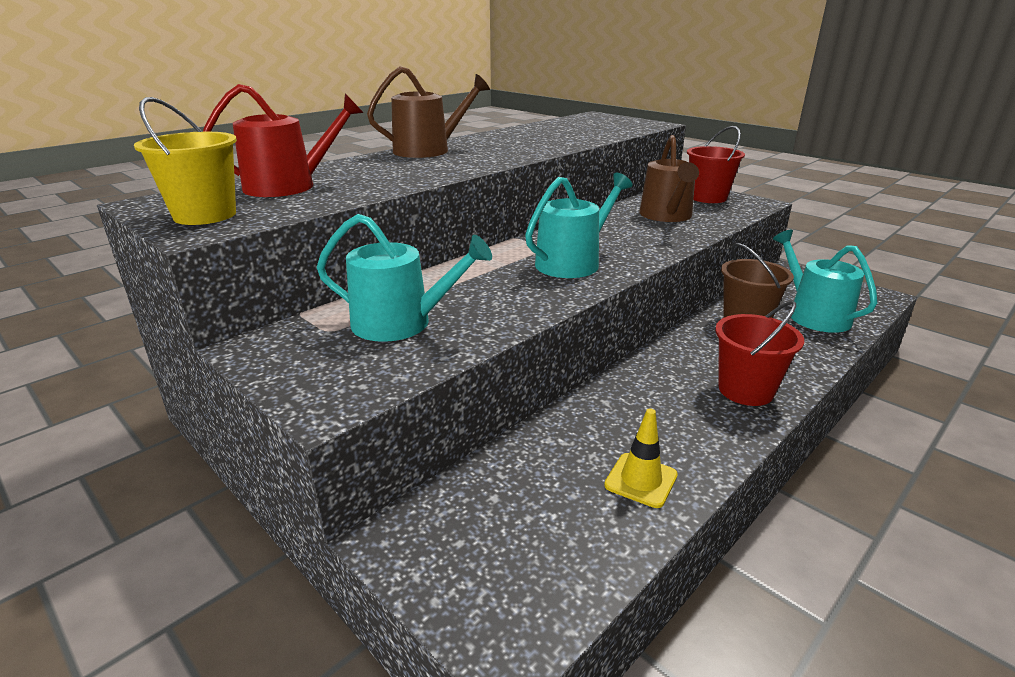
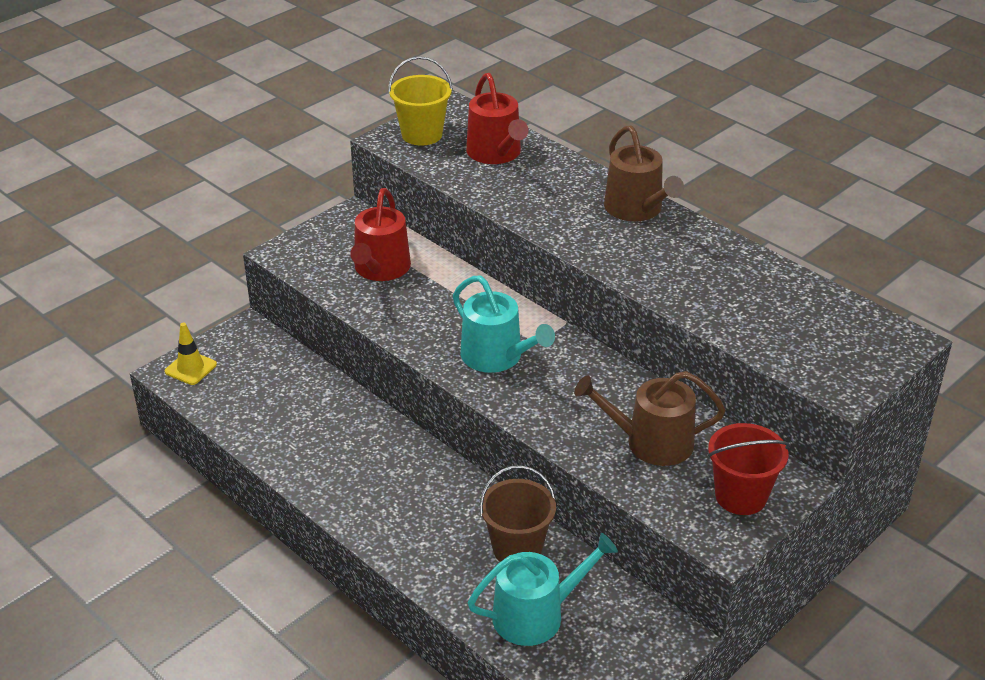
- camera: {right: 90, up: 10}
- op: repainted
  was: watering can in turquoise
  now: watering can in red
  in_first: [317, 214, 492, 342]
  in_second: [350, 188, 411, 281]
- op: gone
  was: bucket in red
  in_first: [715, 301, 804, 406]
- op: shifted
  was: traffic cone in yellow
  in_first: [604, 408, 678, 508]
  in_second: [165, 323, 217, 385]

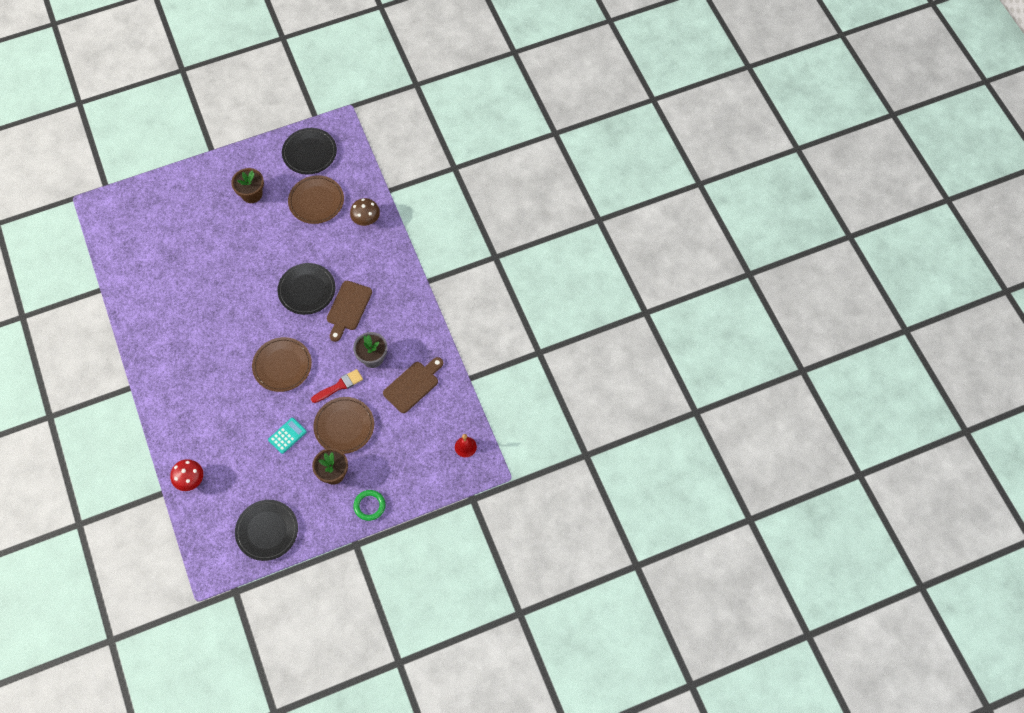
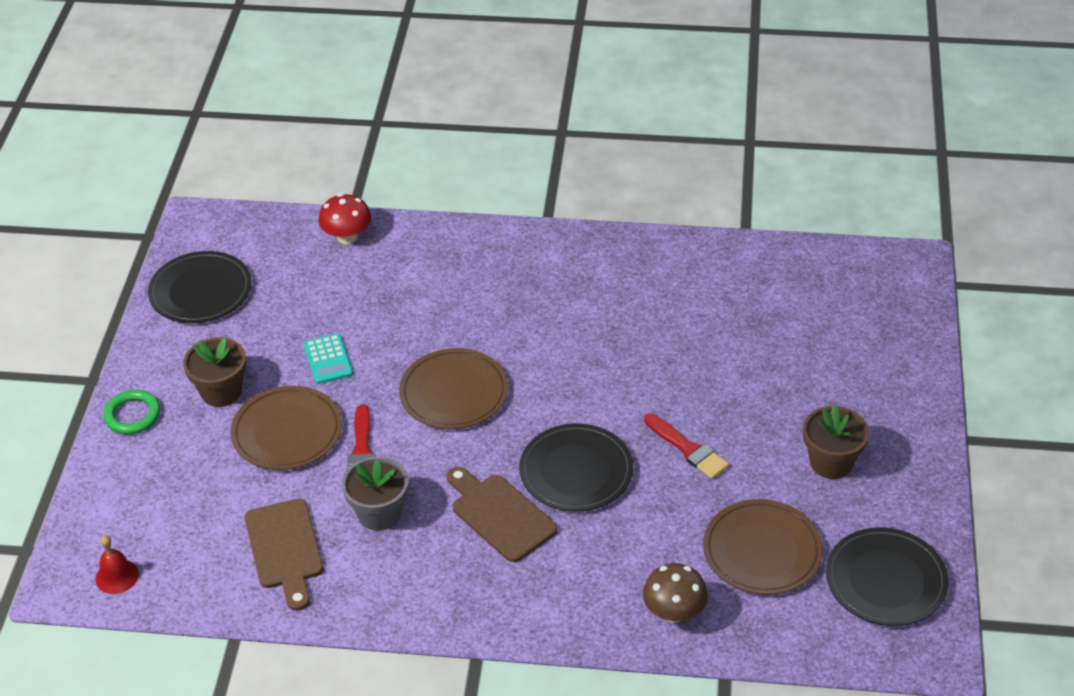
- camera: {right: 120, up: -20}
- op: new
  now: brush in red
  in_second: [644, 413, 729, 479]

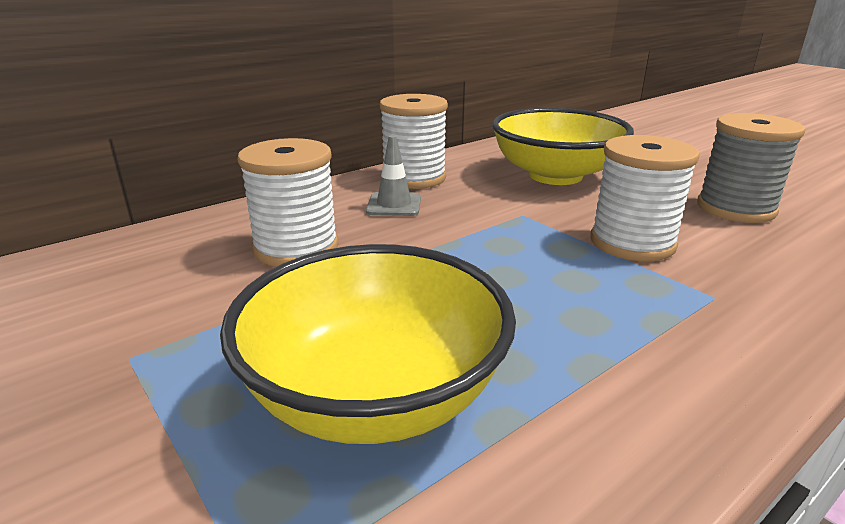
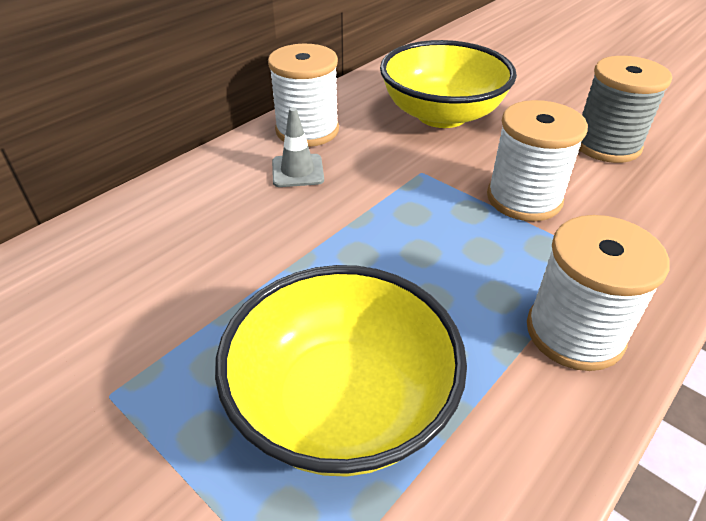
- camera: {right: -10, up: 15}
- op: shifted
  was: spool in white
  in_first: [237, 138, 338, 267]
  in_second: [527, 215, 669, 371]

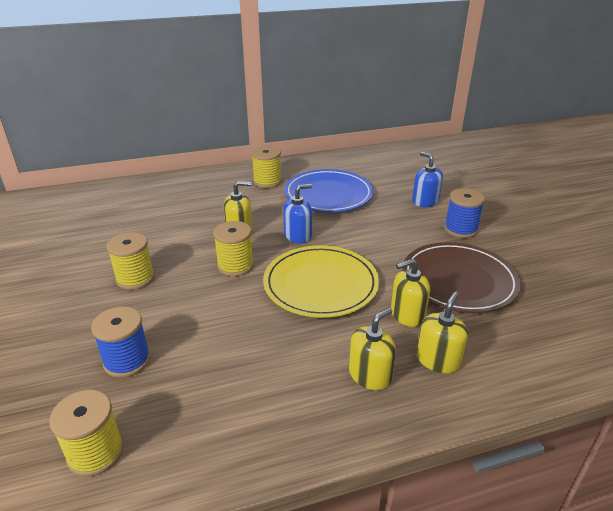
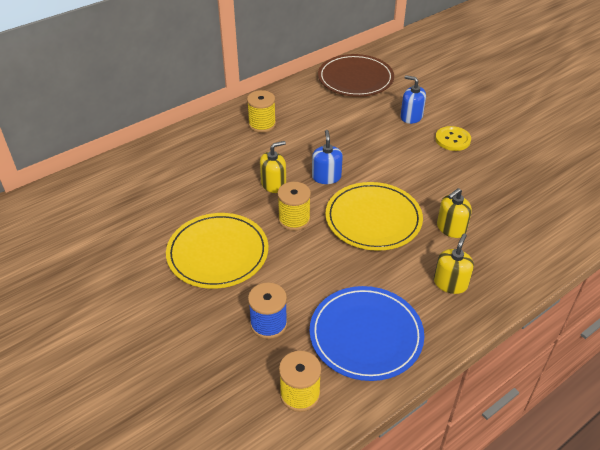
- camera: {right: -20, up: 10}
- op: shifted
  was: plate in blue
  in_first: [284, 169, 374, 212]
  in_second: [310, 286, 424, 381]
- op: rotated
  was: soap dispenser in blue
  in_first: [283, 184, 312, 243]
  in_second: [312, 130, 343, 184]
  clockwise: -45
- op: swapped
  was: spool in blue
  now: button in yellow
  in_first: [444, 188, 485, 238]
  in_second: [435, 126, 471, 151]
- op: swapped
  was: spool in yellow
  now: plate in yellow
  in_first: [107, 232, 155, 290]
  in_second: [166, 213, 268, 289]
- op: shifted
  was: plate in brown
  in_first: [402, 242, 521, 313]
  in_second: [318, 54, 394, 97]
- op: gone
  was: soap dispenser in yellow
  in_first: [417, 292, 468, 373]

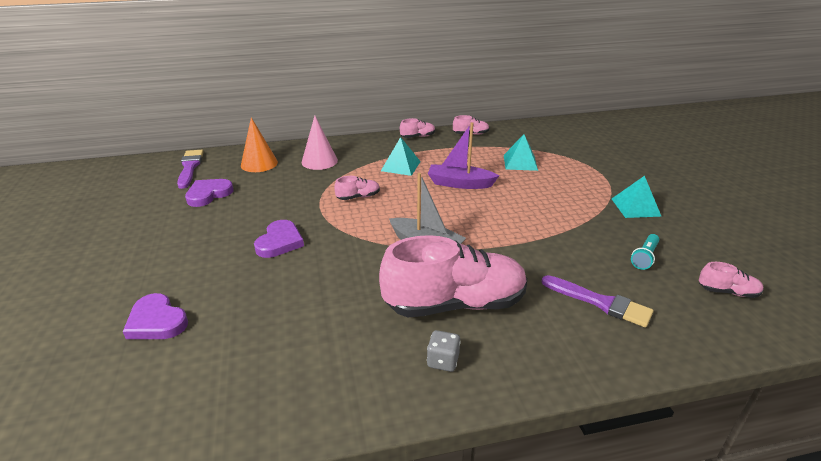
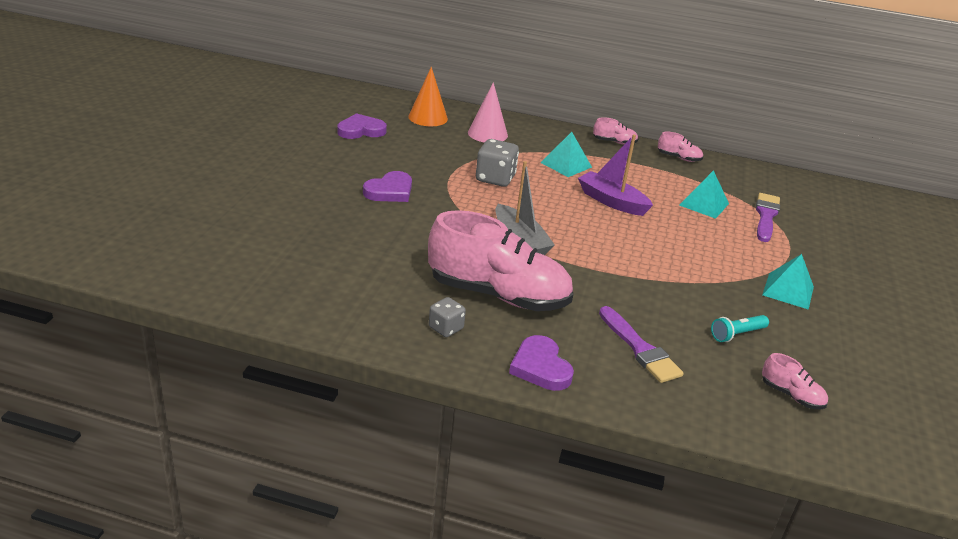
- camera: {right: 25, up: 0}
- op: shifted
  was: brush in purple
  in_first: [177, 150, 204, 189]
  in_second: [756, 193, 780, 242]
- op: swapped
  was: shoe in pink
  now: dice in grey
  in_first: [334, 176, 380, 200]
  in_second: [476, 139, 519, 187]
- op: shifted
  was: heart in purple
  in_first: [123, 293, 188, 339]
  in_second: [509, 335, 574, 391]

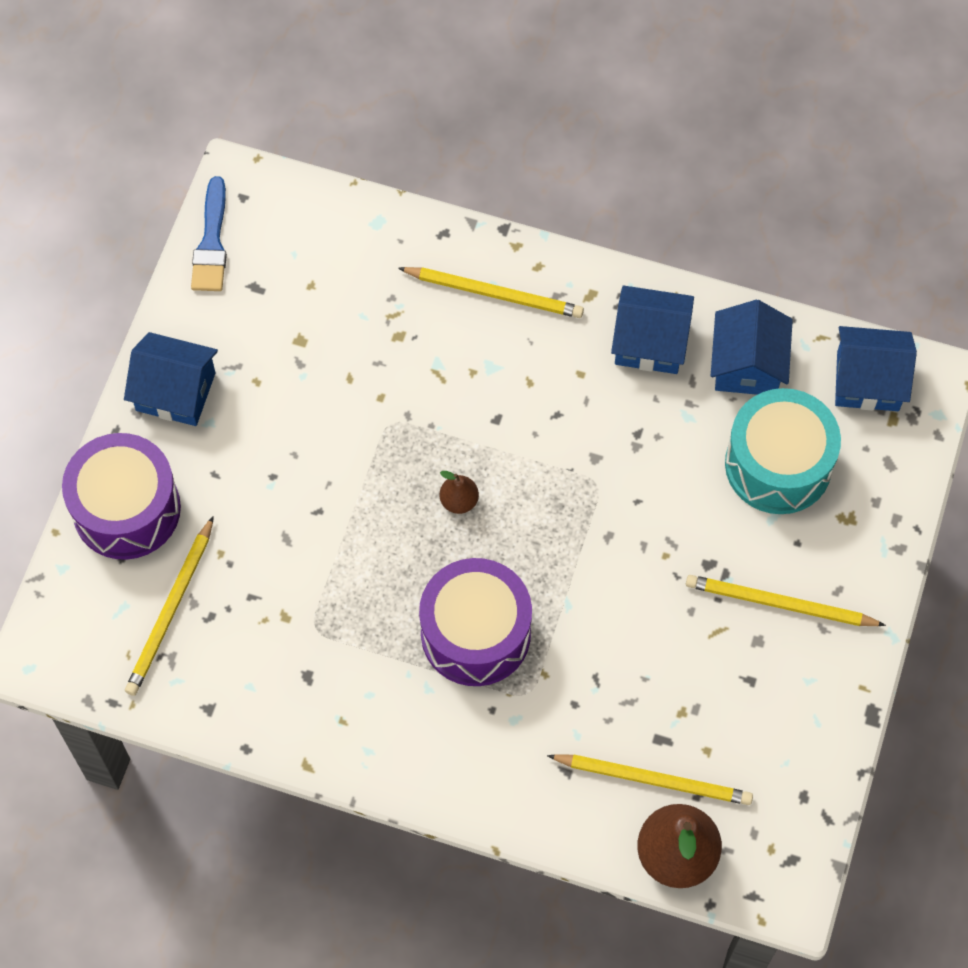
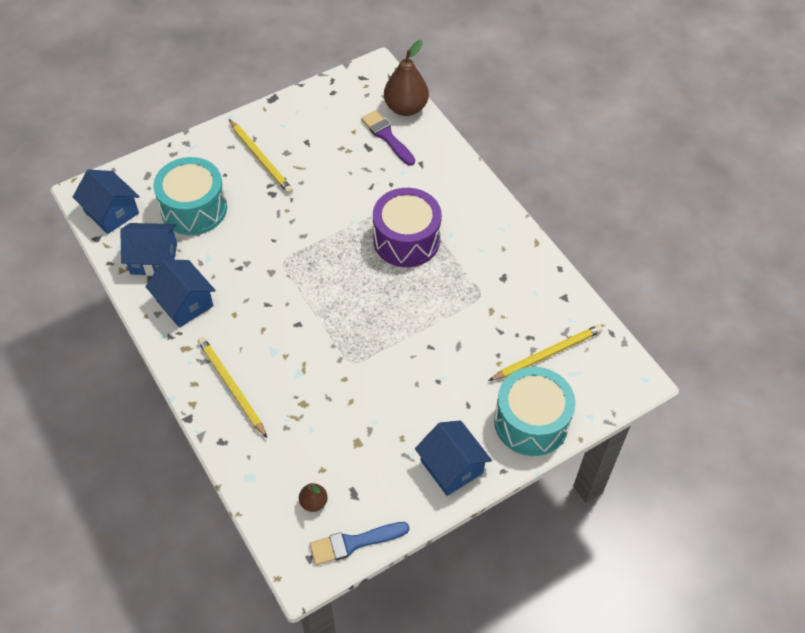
- camera: {right: -140, up: -10}
- op: rotated
  was: brush in blue
  in_first: [191, 176, 227, 291]
  in_second: [310, 522, 410, 565]
  clockwise: -150
- op: rotated
  was: house in blue
  in_first: [711, 300, 793, 395]
  in_second: [120, 223, 177, 276]
  clockwise: 45
- op: repainted
  was: drum in purple
  now: drum in turquoise
  in_first: [62, 433, 181, 560]
  in_second: [494, 367, 576, 456]
- op: shifted
  was: pear in brown
  in_first: [440, 471, 479, 514]
  in_second: [299, 483, 328, 512]
- op: swapped
  was: pencil in yellow
  now: brush in purple
  in_first: [547, 754, 753, 805]
  in_second: [361, 110, 415, 166]

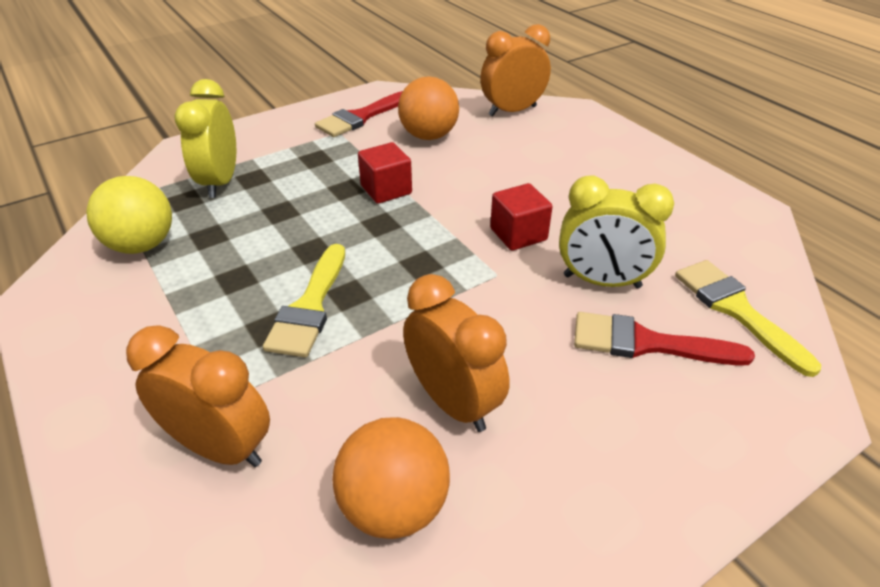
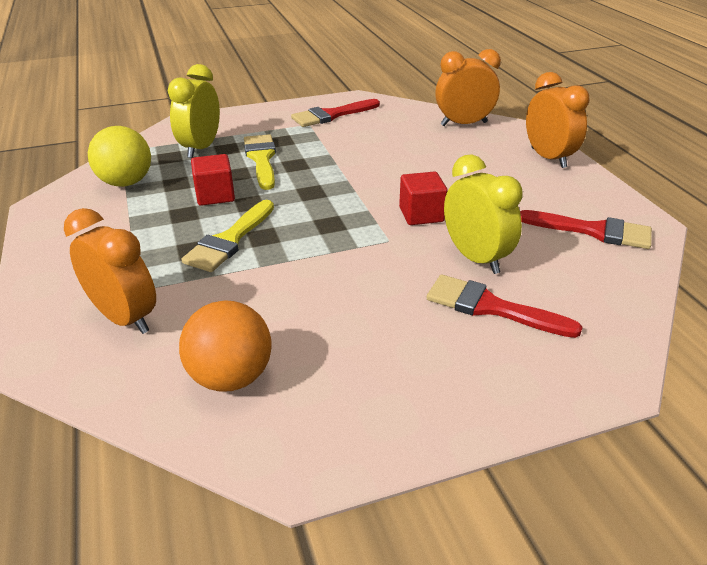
- camera: {right: 15, up: -5}
- op: gone
  was: ball in orange
  in_first: [398, 77, 459, 140]
- op: shifted
  was: cube in red
  in_first: [358, 142, 412, 204]
  in_second: [191, 154, 235, 206]
- op: rotated
  was: clock in yellow
  in_first: [559, 176, 674, 288]
  in_second: [444, 154, 523, 274]
  clockwise: -150
- op: shifted
  was: brush in yellow
  in_first: [675, 260, 821, 377]
  in_second: [244, 134, 276, 190]
- op: shifted
  was: clock in orange
  in_first: [403, 274, 510, 432]
  in_second: [526, 72, 589, 168]
- op: new
  now: brush in red
  in_second: [520, 210, 652, 249]

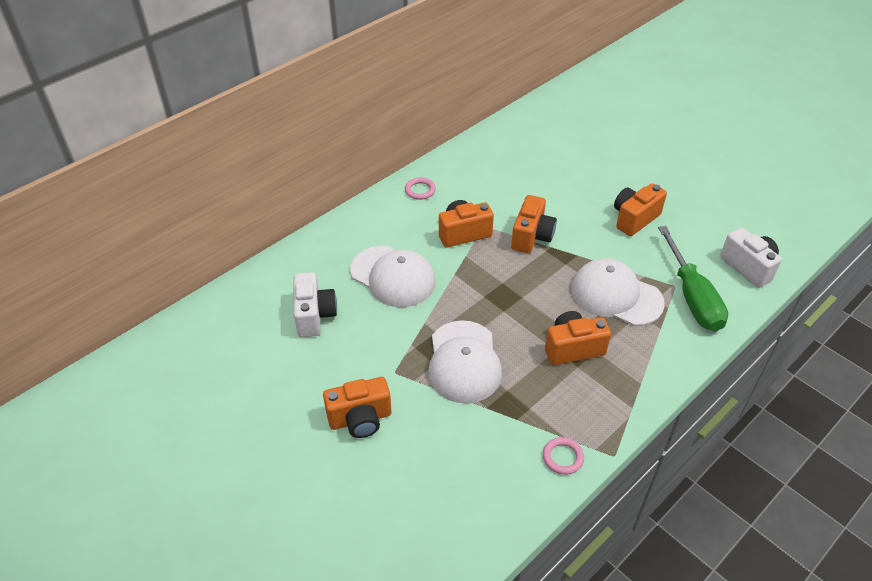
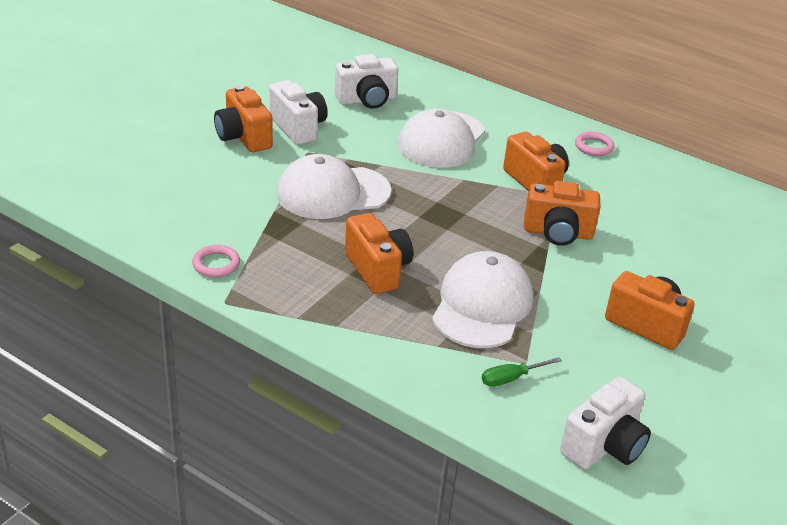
- camera: {right: 75, up: -10}
- op: scaled
  was: screwdriver in green
  in_first: [658, 226, 728, 332]
  in_second: [482, 357, 562, 387]
  ratio: 0.42
- op: new
  now: camera in white
  in_second: [269, 80, 327, 145]

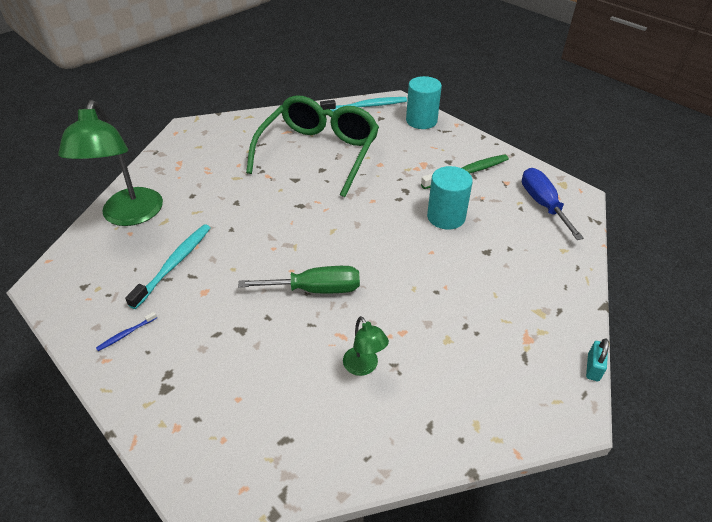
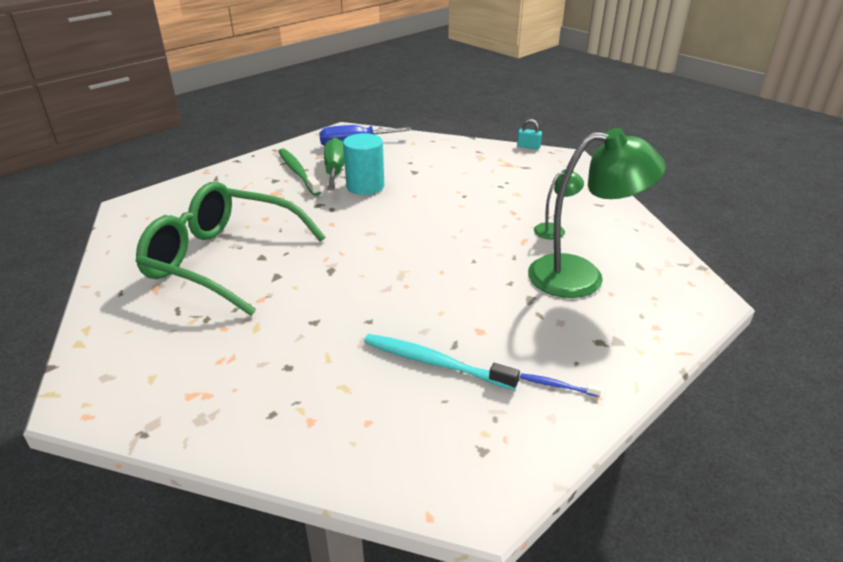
- camera: {right: -90, up: -10}
- op: gone
  was: cylinder in turquoise
  in_first: [406, 76, 442, 129]
- op: gone
  was: toothbrush in turquoise
  in_first: [320, 97, 407, 111]
- op: shifted
  was: lamp in green
  in_first: [58, 100, 163, 226]
  in_second: [528, 128, 666, 298]
- op: shifted
  was: screwdriver in green
  in_first: [238, 266, 360, 293]
  in_second: [324, 138, 344, 191]
- op: rotated
  was: toothbrush in blue
  in_first: [96, 312, 157, 351]
  in_second: [520, 373, 601, 397]
  clockwise: 150

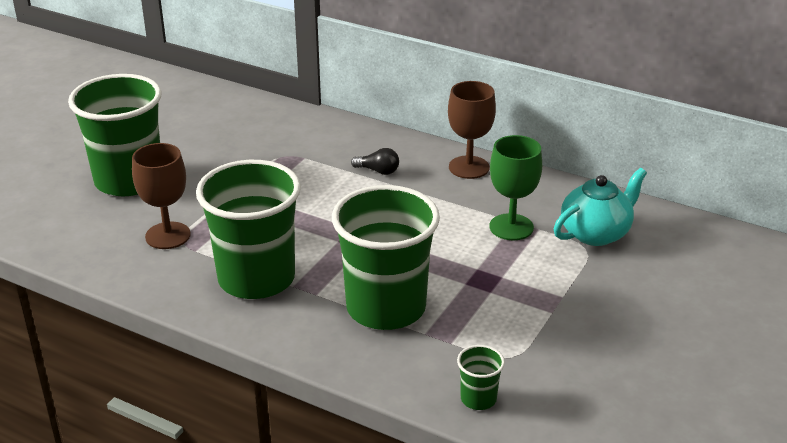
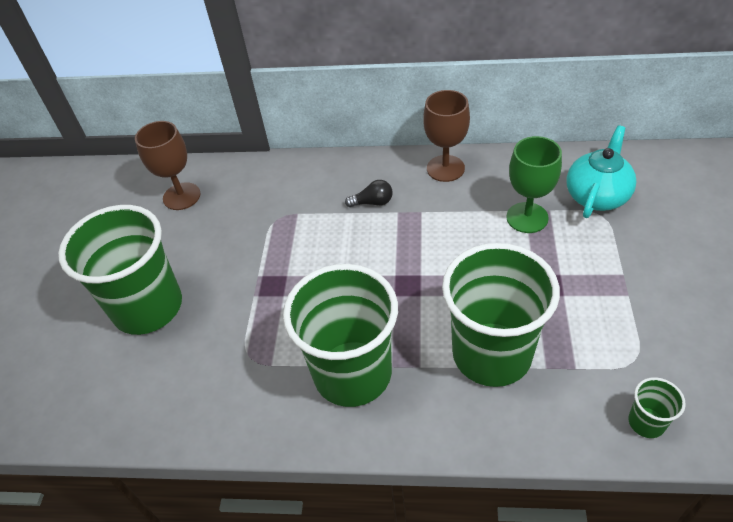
- camera: {right: -20, up: 15}
- op: shifted
  was: goblet in brown
  in_first: [132, 143, 191, 249]
  in_second: [135, 121, 201, 210]

